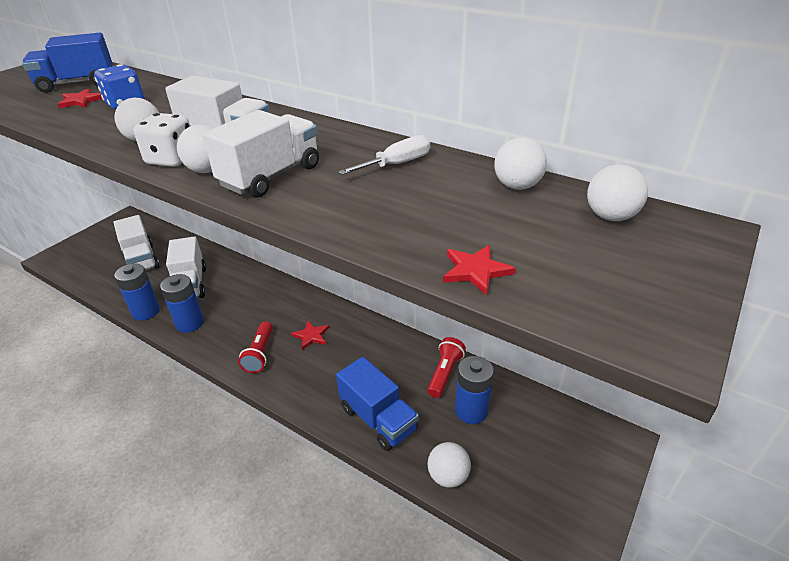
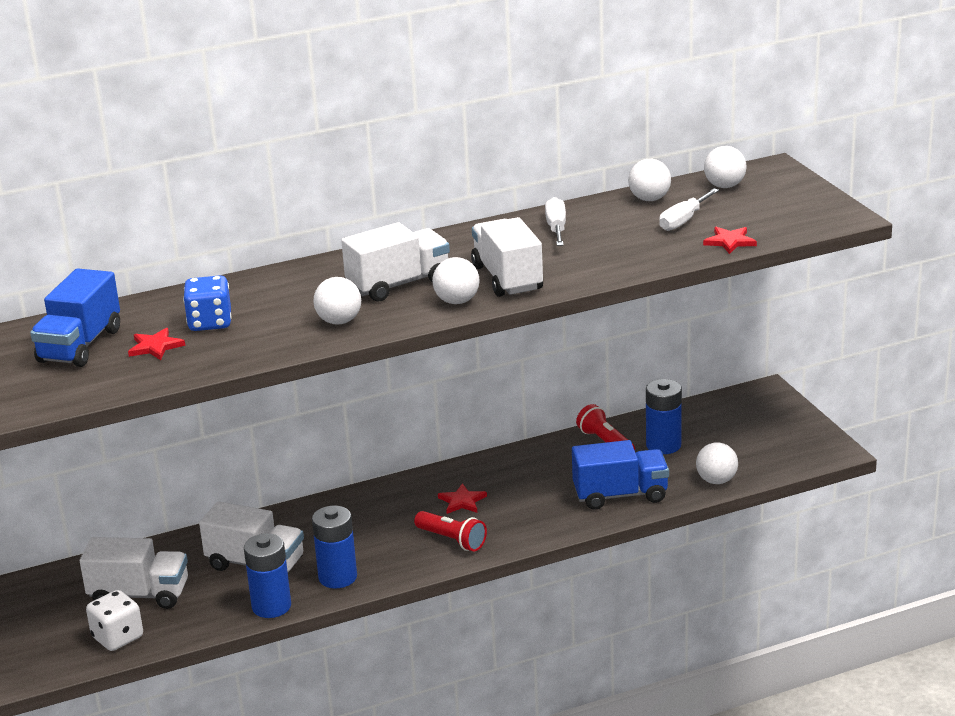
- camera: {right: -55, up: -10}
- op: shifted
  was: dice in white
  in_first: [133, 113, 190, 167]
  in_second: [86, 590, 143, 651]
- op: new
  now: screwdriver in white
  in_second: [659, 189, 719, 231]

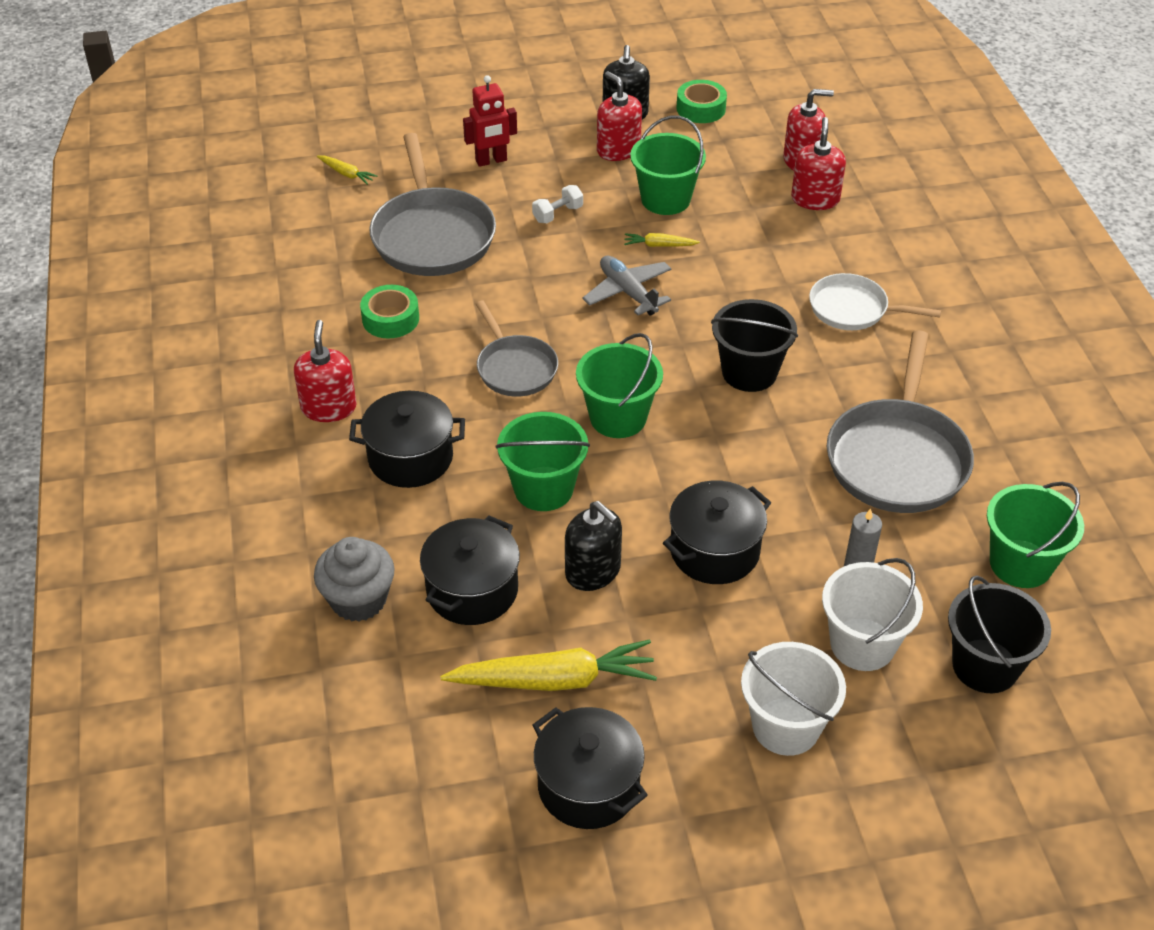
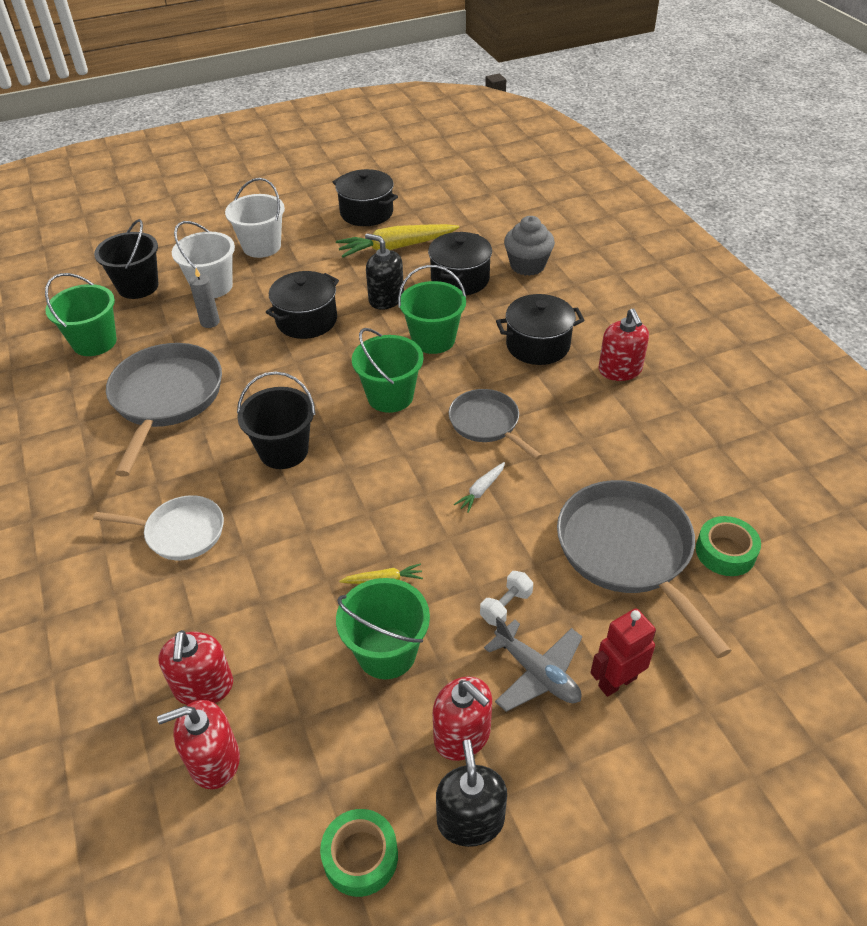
- camera: {right: 170, up: 0}
- op: gone
  was: carrot in yellow
  in_first: [317, 155, 377, 185]
- op: shifted
  was: plane in grey
  in_first: [582, 256, 672, 316]
  in_second: [484, 617, 582, 712]
- op: shifted
  was: tape in green
  in_first: [360, 285, 419, 339]
  in_second: [696, 516, 761, 576]
- op: new
  now: carrot in white
  in_second: [454, 462, 505, 513]

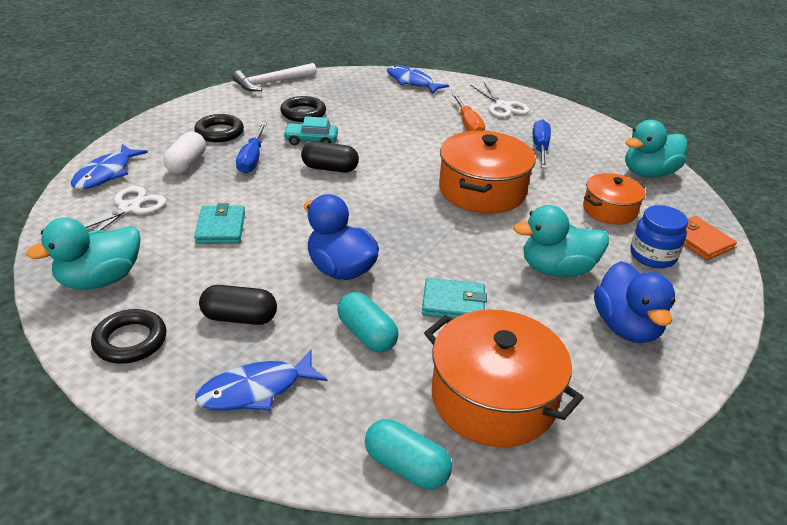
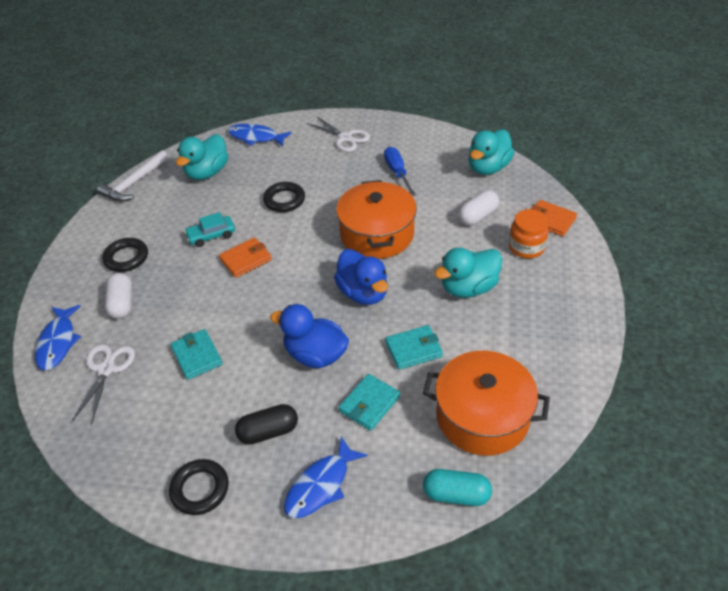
- camera: {right: -20, up: 10}
- op: gone
  was: screwdriver in orange
  in_first: [452, 94, 485, 131]
- op: shifted
  was: ring in black
  in_first: [280, 96, 326, 122]
  in_second: [263, 182, 305, 212]
- op: gone
  was: screwdriver in blue
  in_first: [236, 123, 267, 174]
- op: swapped
  was: capsule in black
  now: wallet in orange
  in_first: [301, 142, 359, 173]
  in_second: [219, 237, 272, 278]
- op: swapped
  was: pot in orange
  now: capsule in white
  in_first: [583, 173, 645, 225]
  in_second: [458, 190, 499, 226]
- op: repainted
  was: jar in blue
  now: jar in orange
  in_first: [631, 205, 688, 268]
  in_second: [509, 209, 549, 258]
- op: shifted
  was: duck in turquoise
  in_first: [26, 217, 141, 290]
  in_second: [176, 134, 228, 180]
- op: shifted
  was: duck in blue
  in_first: [594, 261, 675, 343]
  in_second: [334, 249, 388, 305]
- op: swapped
  was: capsule in turquoise
  now: wallet in turquoise
  in_first: [337, 292, 399, 353]
  in_second: [339, 374, 400, 431]

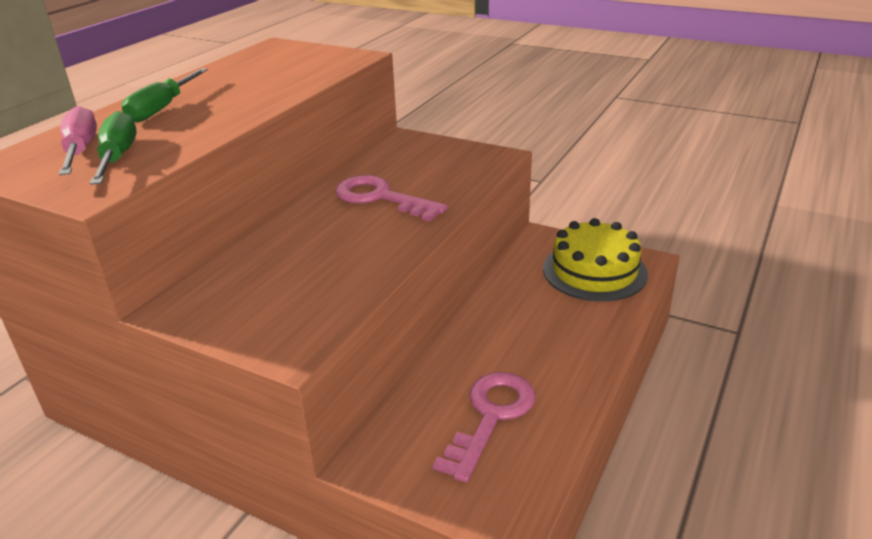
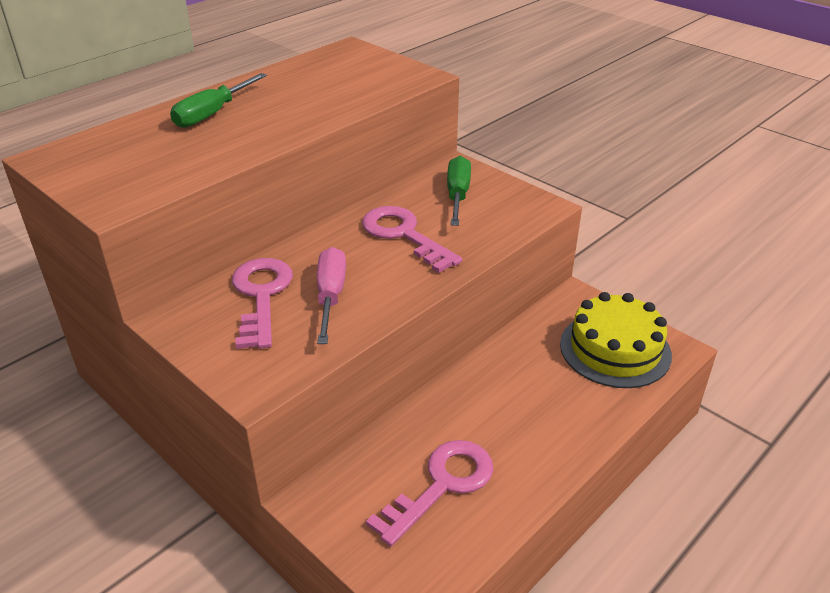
- camera: {right: 15, up: 5}
- op: shifted
  was: screwdriver in pink
  in_first: [59, 106, 97, 175]
  in_second: [317, 247, 346, 344]
- op: shifted
  was: screwdriver in green
  in_first: [90, 111, 137, 185]
  in_second: [447, 156, 471, 226]
- op: new
  now: key in pink
  in_second: [232, 258, 293, 349]

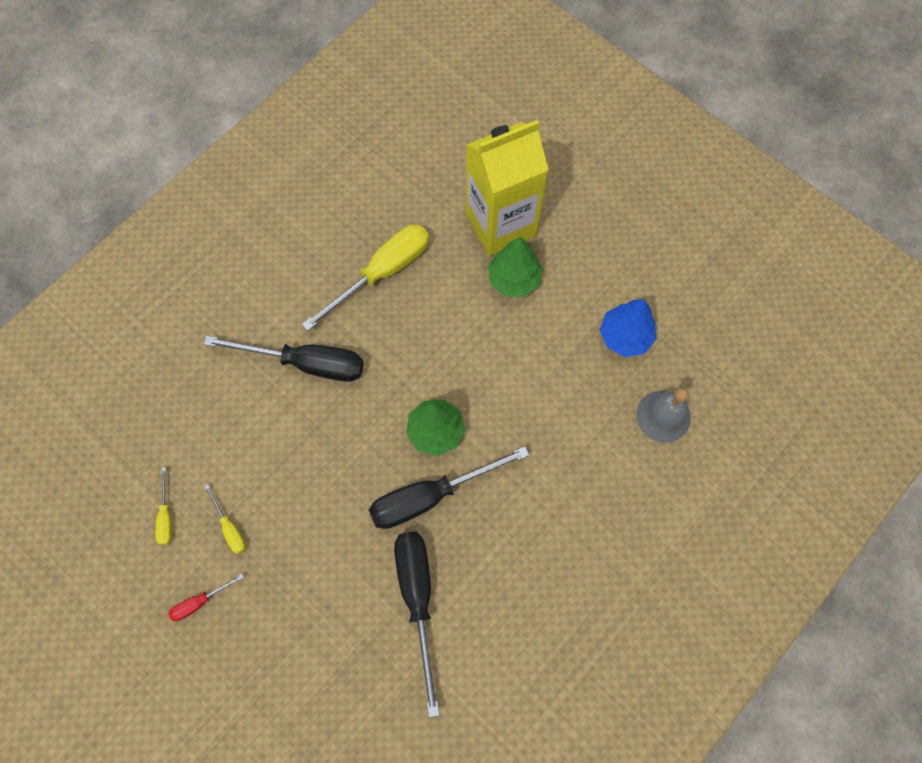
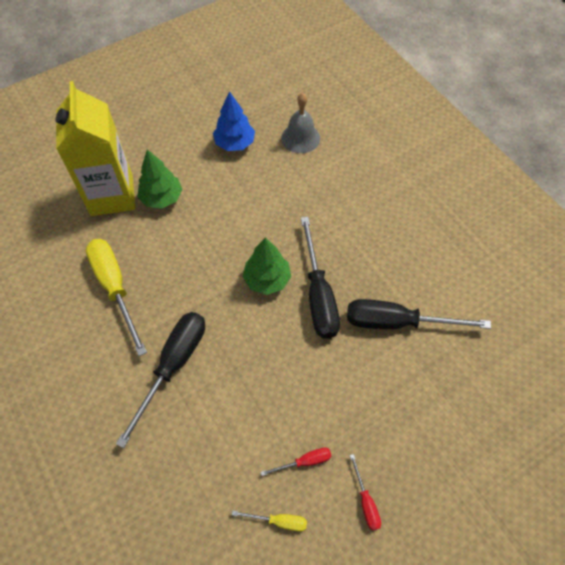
- camera: {right: -75, up: -10}
- op: repainted
  was: screwdriver in yellow
  now: screwdriver in red
  in_first: [204, 485, 246, 554]
  in_second: [261, 448, 331, 476]

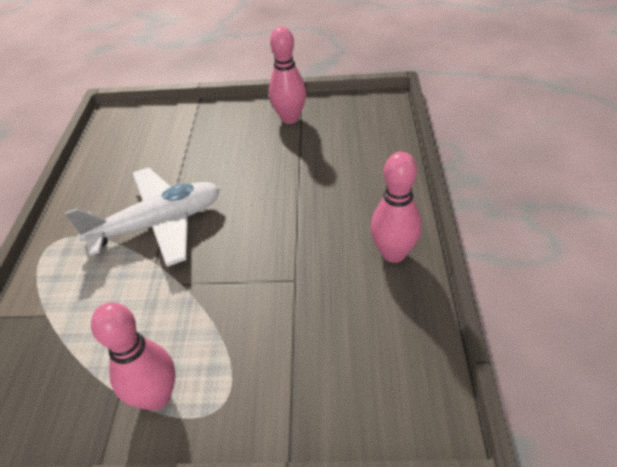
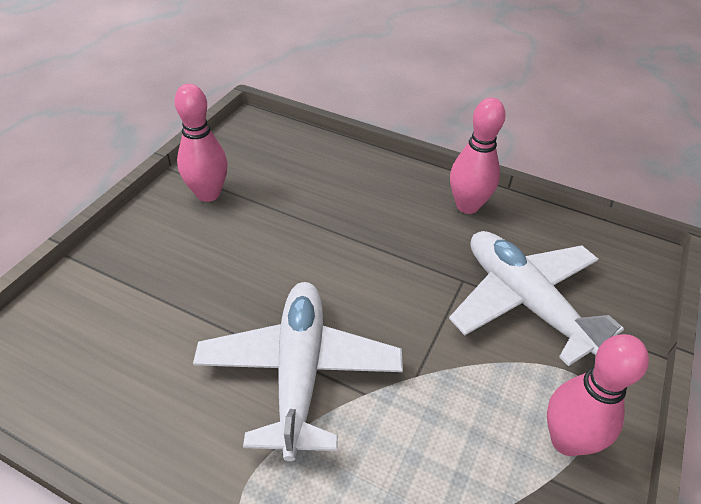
- camera: {right: -70, up: 0}
- op: new
  now: plane in white
  in_second: [449, 231, 624, 366]

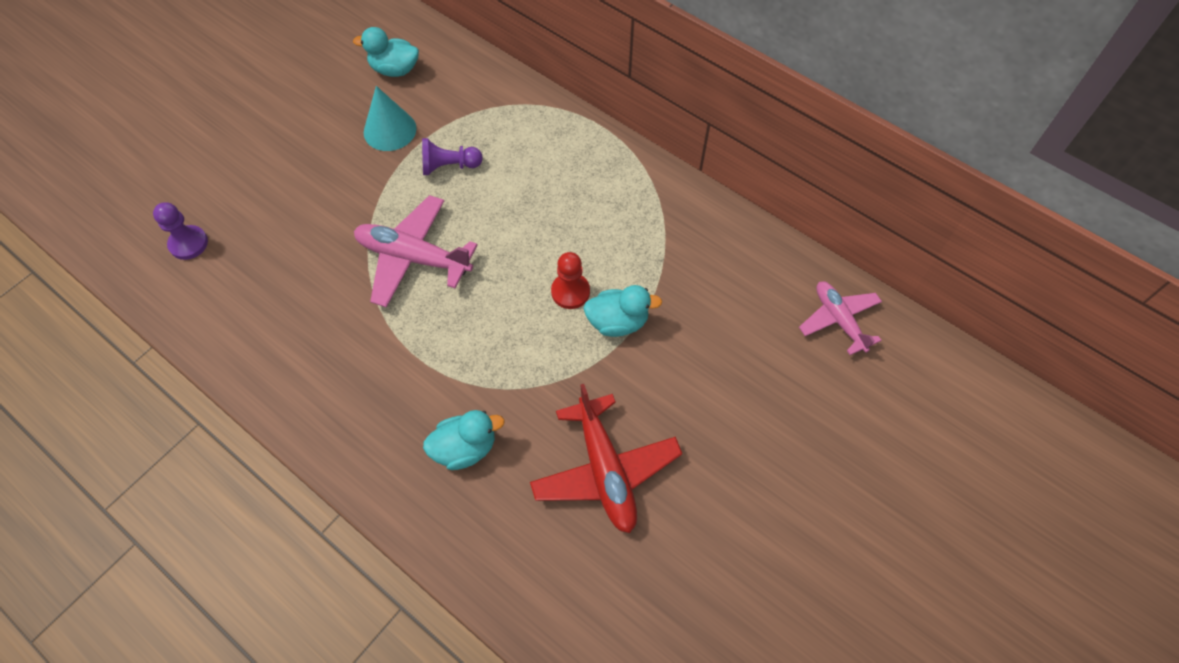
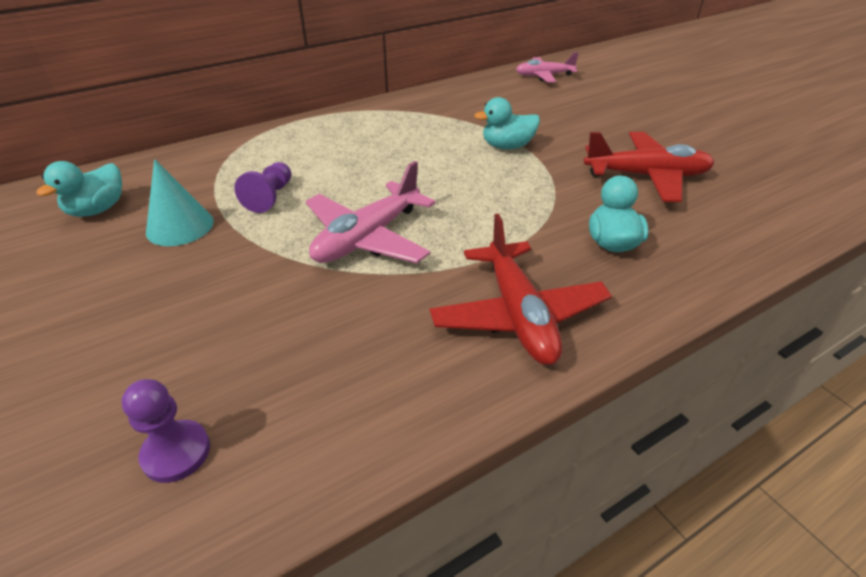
- camera: {right: -70, up: -20}
- op: gone
  was: pawn in red
  in_first: [551, 252, 590, 309]
- op: rotated
  was: duck in turquoise
  in_first: [583, 285, 662, 337]
  in_second: [474, 97, 540, 149]
  clockwise: -120
- op: new
  now: plane in red
  in_second: [430, 213, 612, 365]

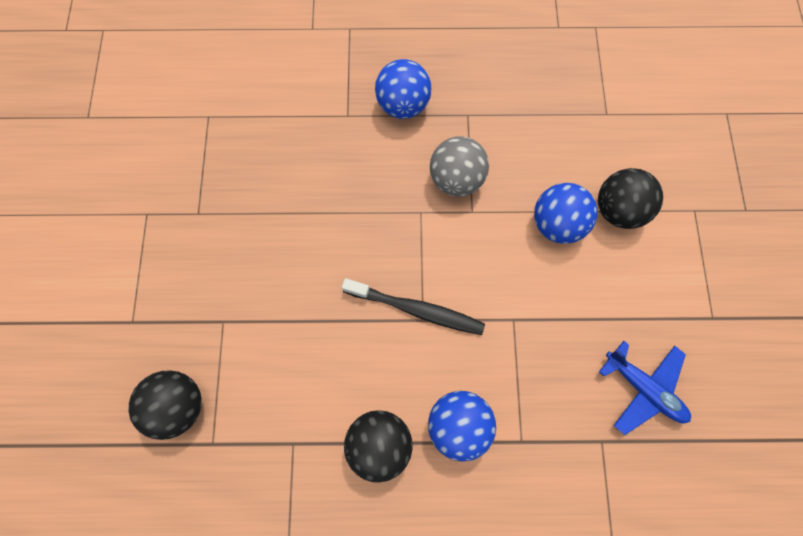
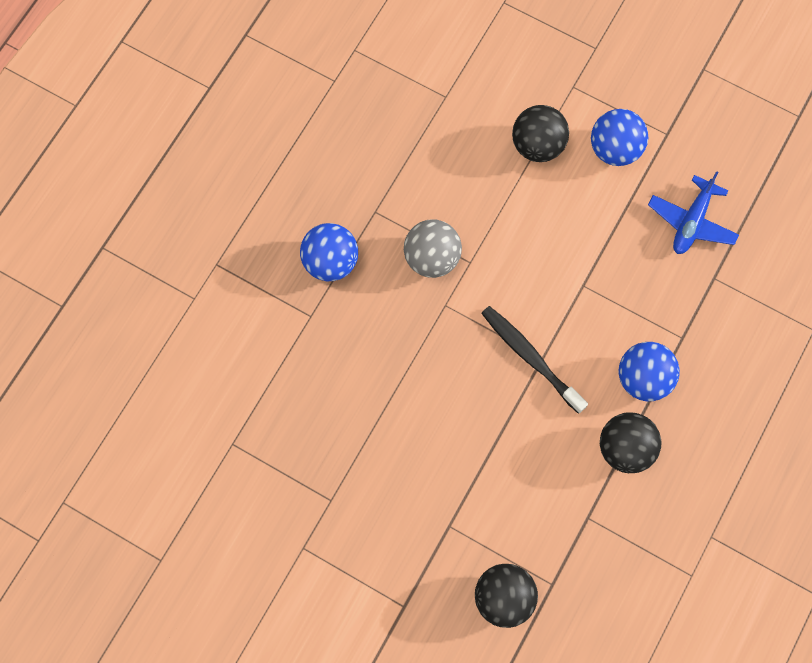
- camera: {right: -60, up: 0}
- op: shifted
  was: ball in blue
  in_first: [534, 183, 598, 244]
  in_second: [591, 109, 648, 166]
- op: rotated
  was: toothbrush in black
  in_first: [342, 278, 485, 335]
  in_second: [481, 306, 588, 414]
  clockwise: -90
- op: rotated
  was: plane in blue
  in_first: [599, 341, 691, 435]
  in_second: [648, 171, 739, 254]
  clockwise: 135

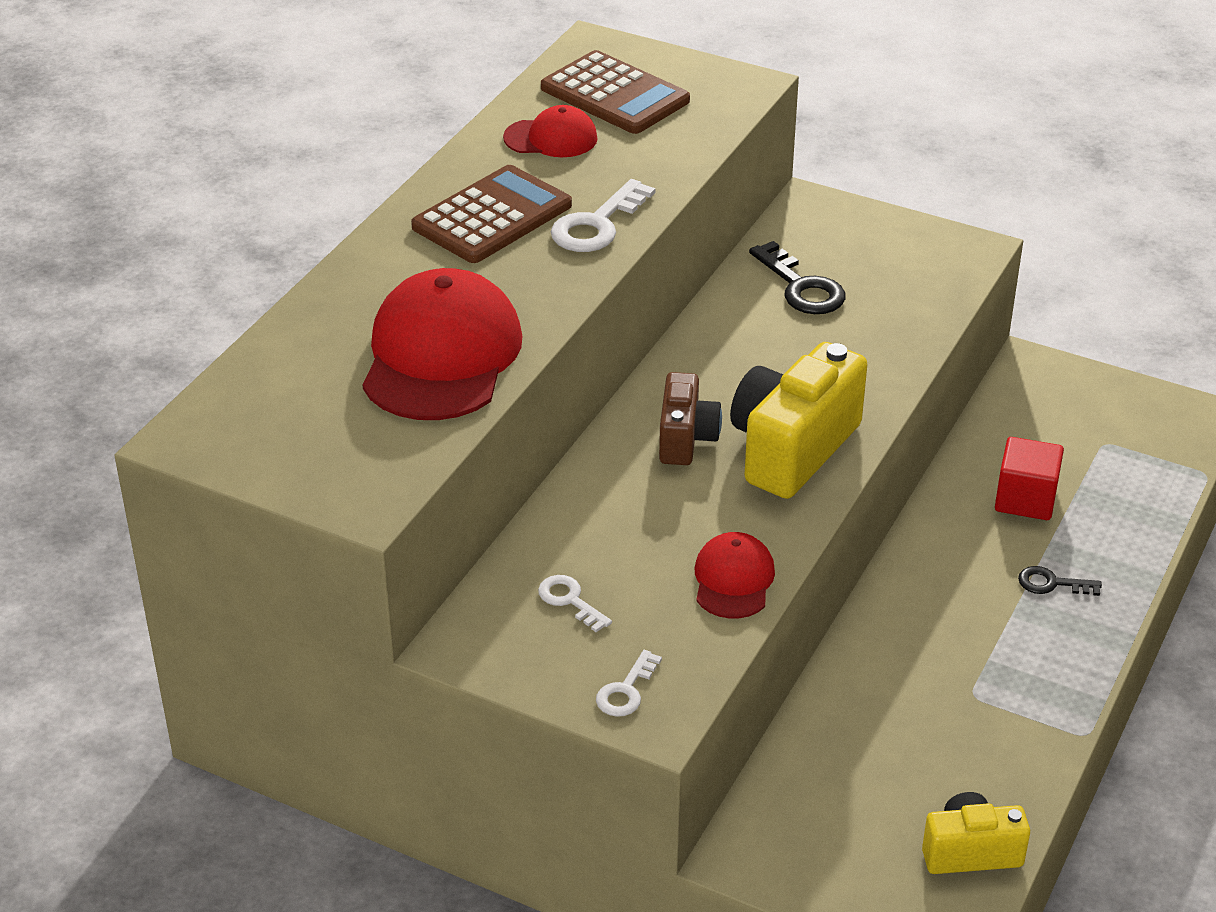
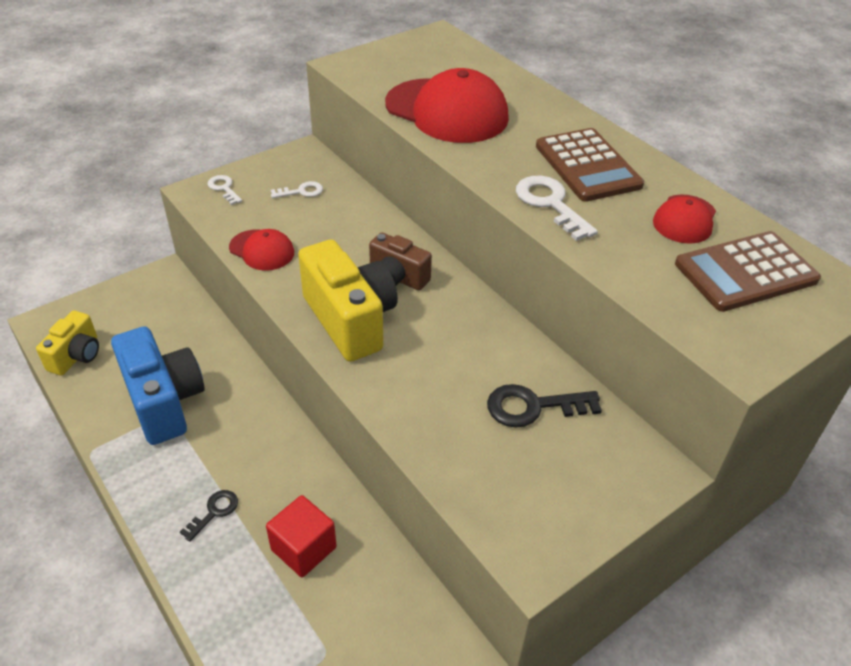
- camera: {right: 115, up: 5}
- op: new
  now: camera in blue
  in_second: [111, 326, 205, 445]

